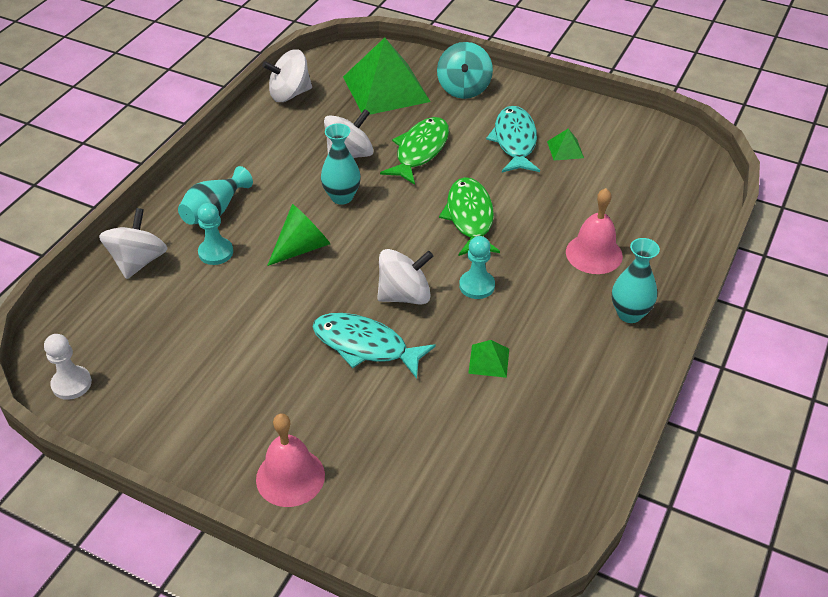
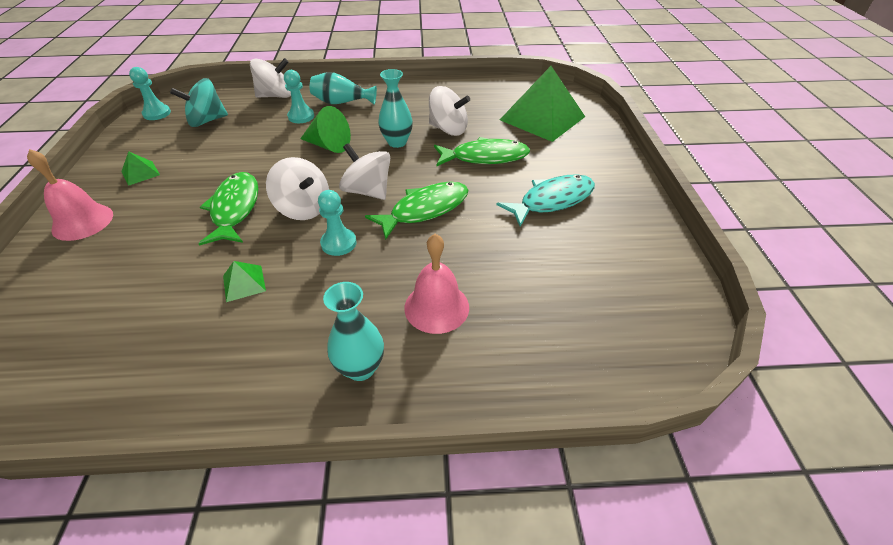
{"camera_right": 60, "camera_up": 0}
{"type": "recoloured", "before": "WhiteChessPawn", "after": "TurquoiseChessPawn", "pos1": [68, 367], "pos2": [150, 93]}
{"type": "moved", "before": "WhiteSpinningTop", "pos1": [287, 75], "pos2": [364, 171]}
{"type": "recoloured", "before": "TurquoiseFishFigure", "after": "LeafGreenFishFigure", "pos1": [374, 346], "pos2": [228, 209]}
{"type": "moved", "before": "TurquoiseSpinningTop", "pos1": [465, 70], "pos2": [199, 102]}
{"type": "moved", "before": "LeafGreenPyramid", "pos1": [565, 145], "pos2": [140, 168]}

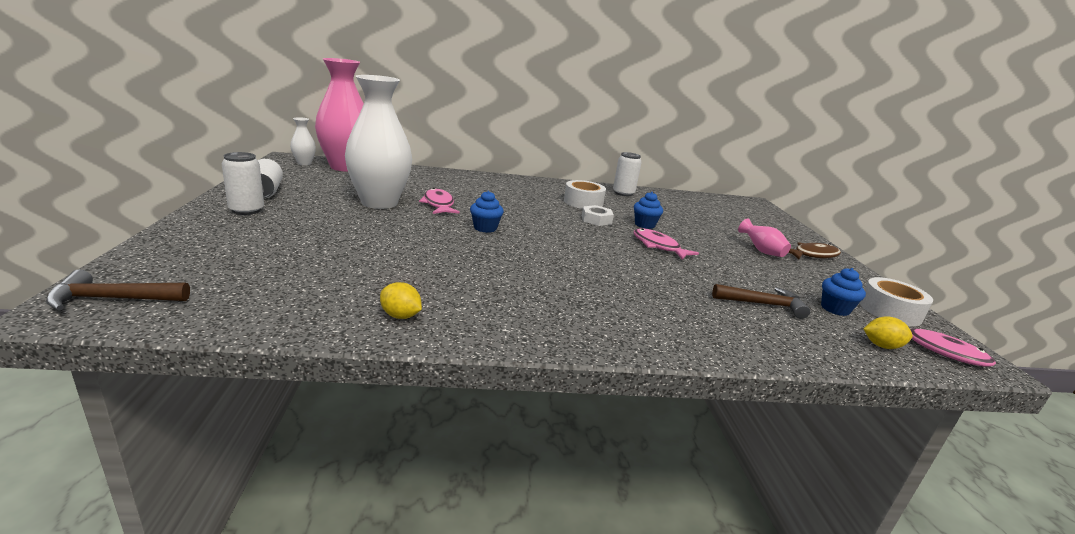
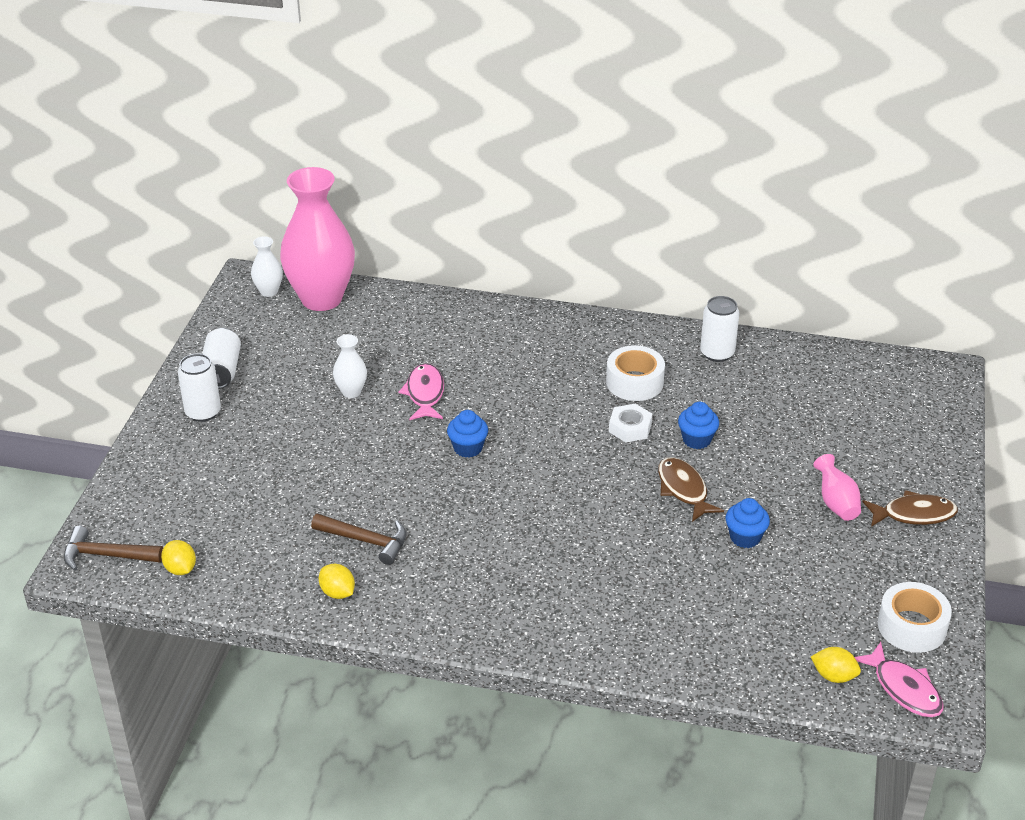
{"camera_right": 20, "camera_up": 15}
{"type": "resized", "before": "WhiteVase", "pos1": [378, 142], "pos2": [350, 366], "scale": 0.43}
{"type": "recoloured", "before": "PinkFishFigure", "after": "BrownFishFigure", "pos1": [666, 244], "pos2": [691, 489]}
{"type": "moved", "before": "BrownClawHammer", "pos1": [761, 301], "pos2": [358, 539]}
{"type": "moved", "before": "CobaltFairyCake", "pos1": [843, 292], "pos2": [748, 523]}
{"type": "added", "after": "GoldenToyLemon", "pos2": [178, 557]}

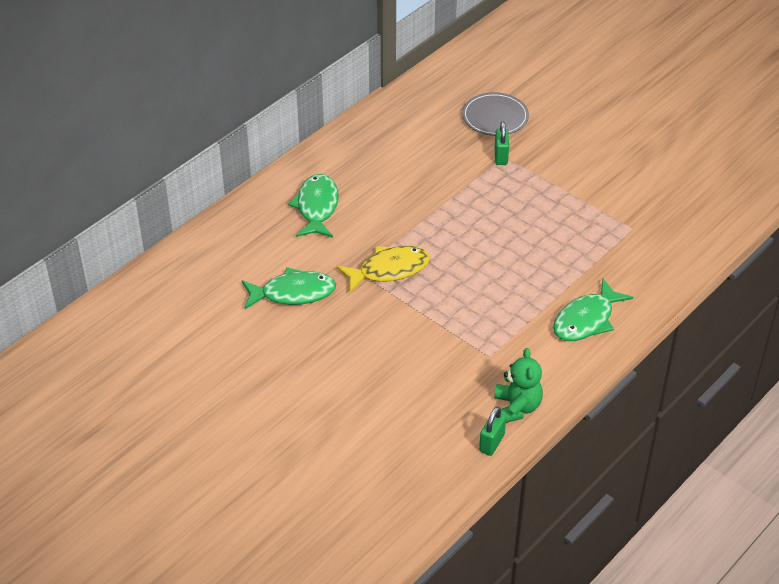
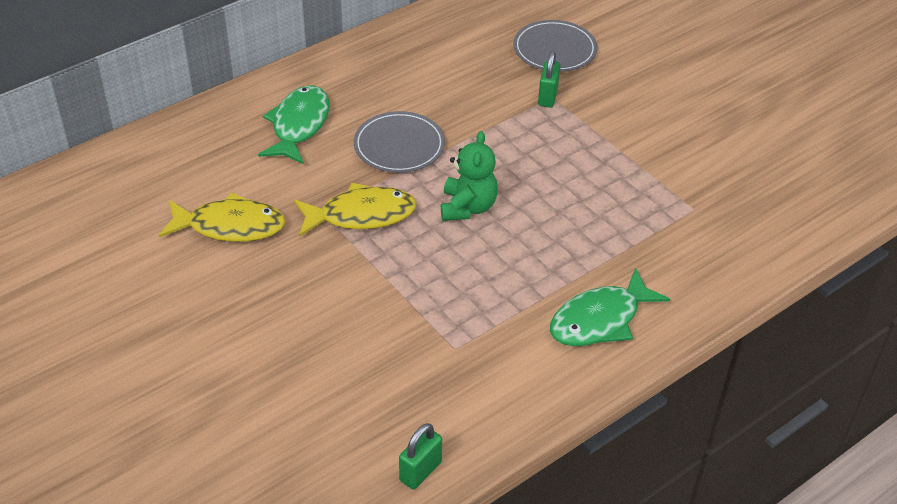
{"camera_right": 10, "camera_up": 0}
{"type": "recoloured", "before": "LeafGreenFishFigure", "after": "GoldenFishFigure", "pos1": [289, 288], "pos2": [222, 217]}
{"type": "moved", "before": "LeafGreenTeddy", "pos1": [518, 385], "pos2": [469, 176]}
{"type": "added", "after": "GreyPlate", "pos2": [399, 142]}

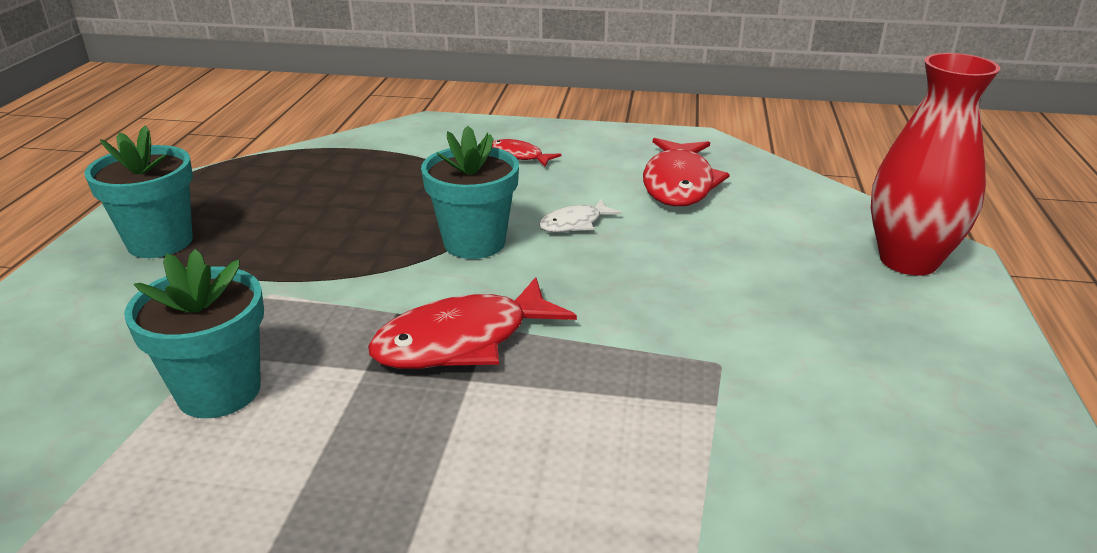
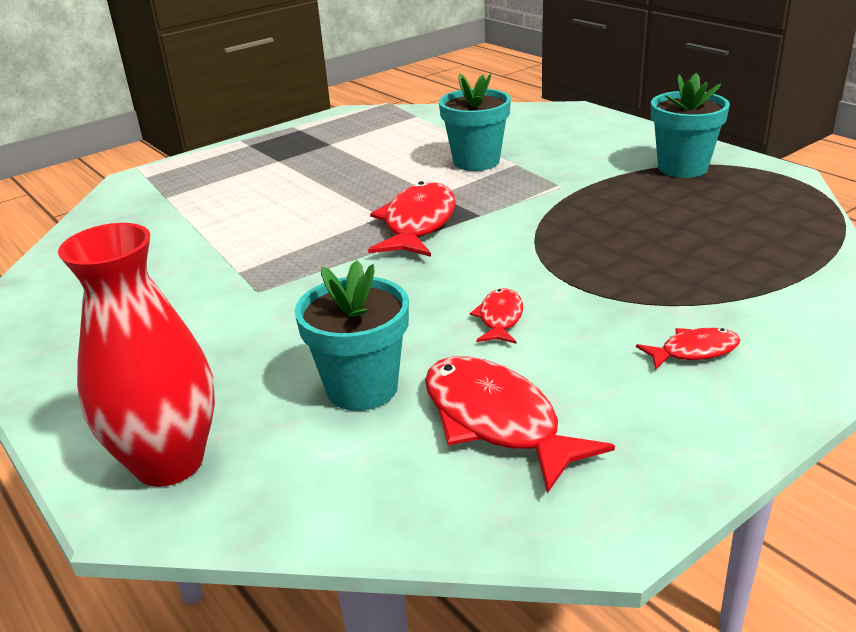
{"camera_right": 135, "camera_up": 0}
{"type": "moved", "before": "TurquoisePlantPot", "pos1": [470, 192], "pos2": [352, 335]}
{"type": "recoloured", "before": "WhiteFishFigure", "after": "CrimsonFishFigure", "pos1": [580, 215], "pos2": [496, 316]}

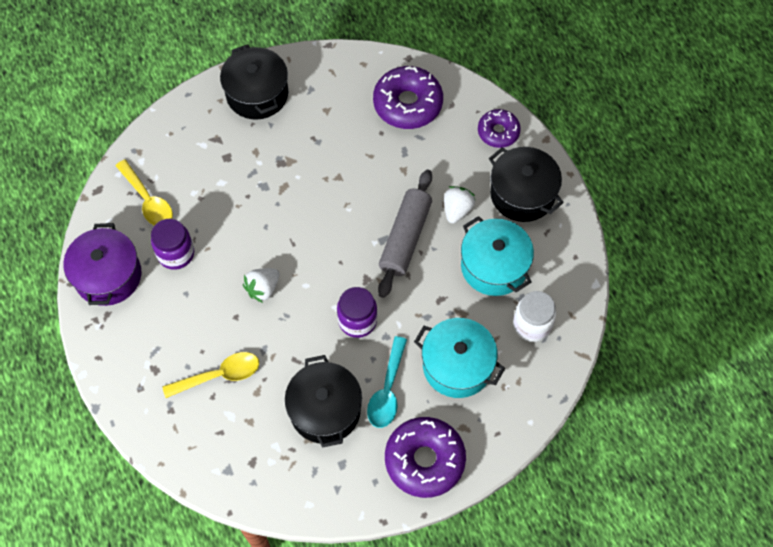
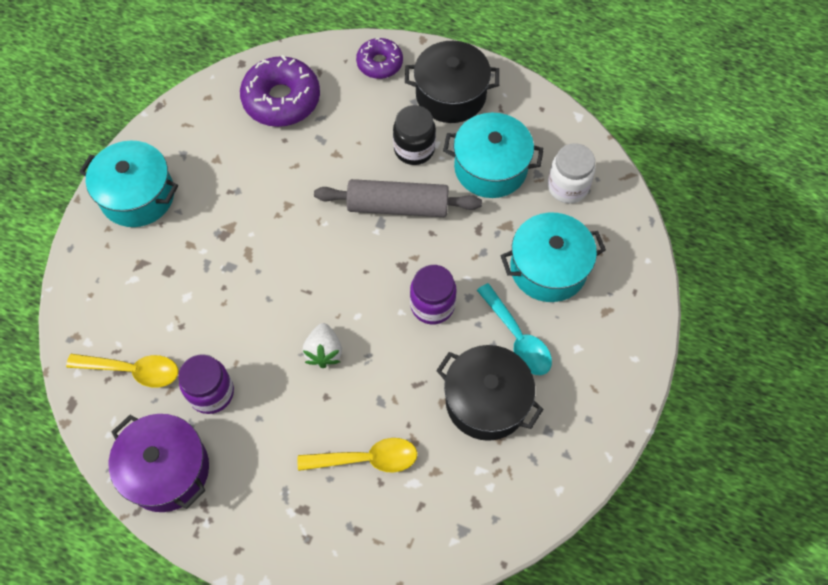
{"camera_right": -45, "camera_up": 0}
{"type": "turned", "before": "GoldenTablespoon", "pos1": [210, 375], "pos2": [357, 455], "turn": 60}
{"type": "recoloured", "before": "BlackPot", "after": "TurquoisePot", "pos1": [254, 82], "pos2": [128, 183]}
{"type": "turned", "before": "GreyRollingPin", "pos1": [405, 233], "pos2": [398, 198], "turn": -60}
{"type": "removed", "before": "RoyalPurpleDonut", "pos1": [425, 457]}
{"type": "replaced", "before": "WhiteToyStrawberry", "after": "BlackJamJar", "pos1": [459, 205], "pos2": [414, 135]}

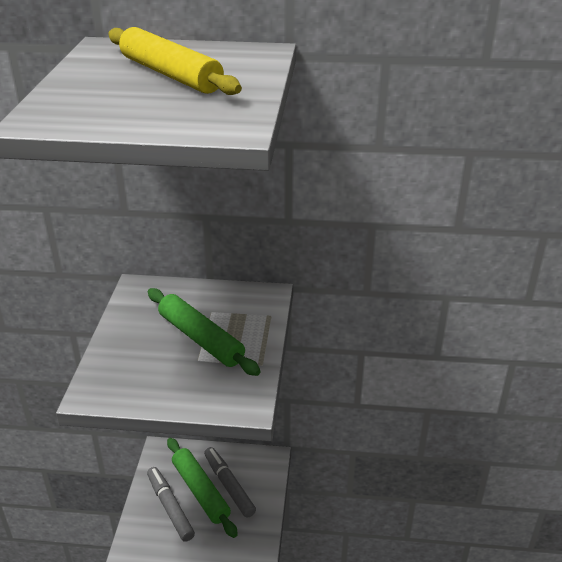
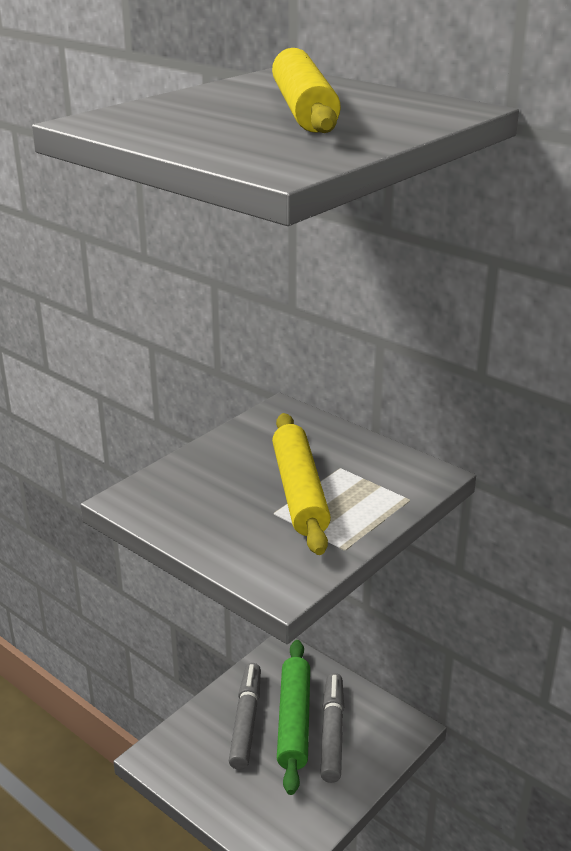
{"camera_right": 35, "camera_up": -5}
{"type": "recoloured", "before": "LeafGreenRollingPin", "after": "GoldenRollingPin", "pos1": [204, 332], "pos2": [301, 484]}

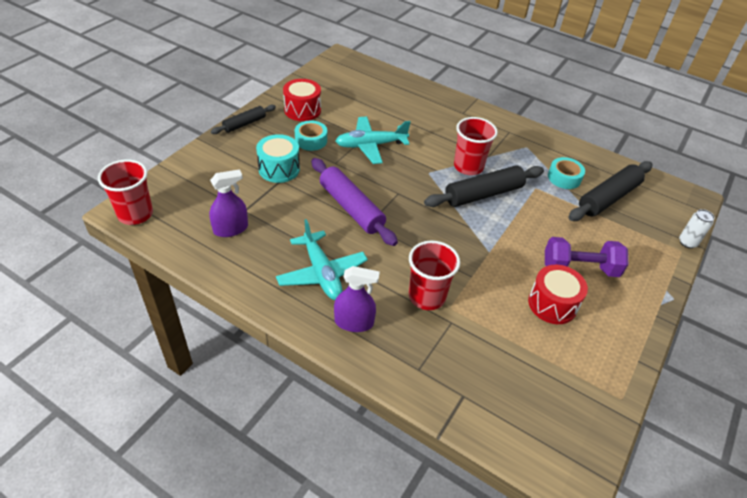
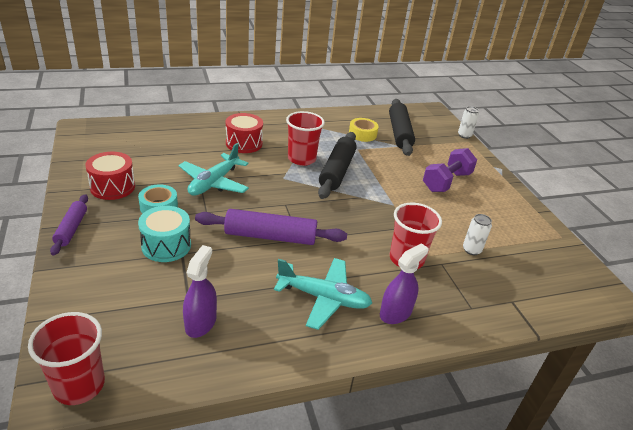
{"camera_right": -50, "camera_up": -10}
{"type": "recoloured", "before": "BlackRollingPin", "after": "RoyalPurpleRollingPin", "pos1": [243, 119], "pos2": [69, 225]}
{"type": "moved", "before": "CrimsonSnareDrum", "pos1": [558, 294], "pos2": [244, 133]}
{"type": "recoloured", "before": "TurquoiseStickyTape", "after": "GoldenStickyTape", "pos1": [566, 173], "pos2": [364, 130]}
{"type": "added", "after": "WhiteTin", "pos2": [477, 234]}

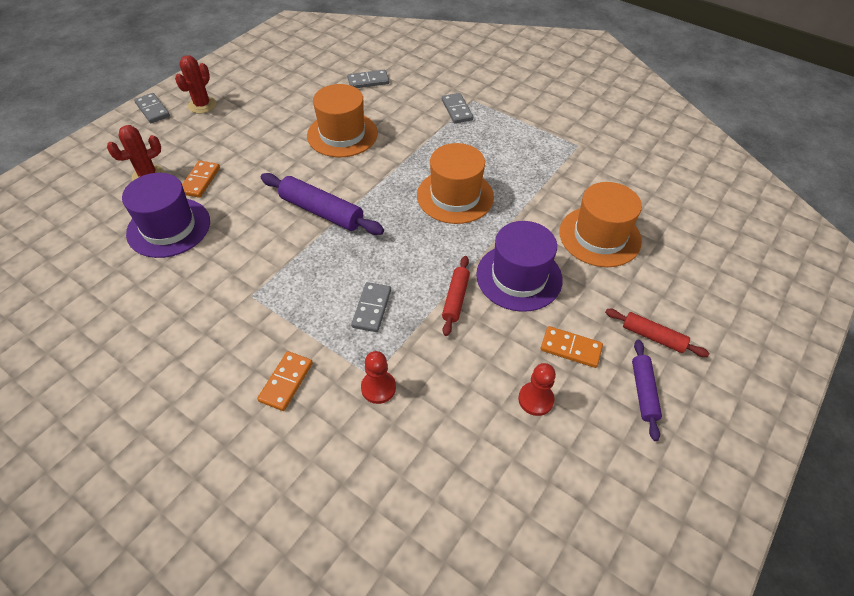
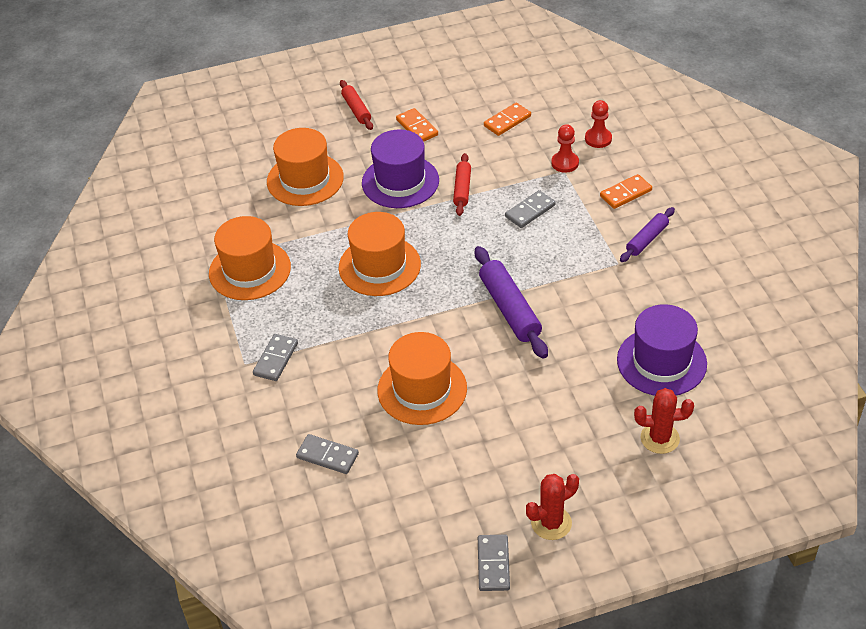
{"camera_right": -140, "camera_up": -5}
{"type": "moved", "before": "GreyDominoPiece", "pos1": [152, 108], "pos2": [494, 563]}
{"type": "moved", "before": "OrangeColouredDominoPiece", "pos1": [201, 179], "pos2": [507, 119]}
{"type": "turned", "before": "CrimsonRollingPin", "pos1": [456, 296], "pos2": [462, 184], "turn": -45}
{"type": "moved", "before": "CrimsonChessPawn", "pos1": [537, 389], "pos2": [598, 124]}
{"type": "moved", "before": "RoyalPurpleRollingPin", "pos1": [647, 390], "pos2": [647, 234]}
{"type": "added", "after": "OrangeColouredTopHat", "pos2": [250, 258]}

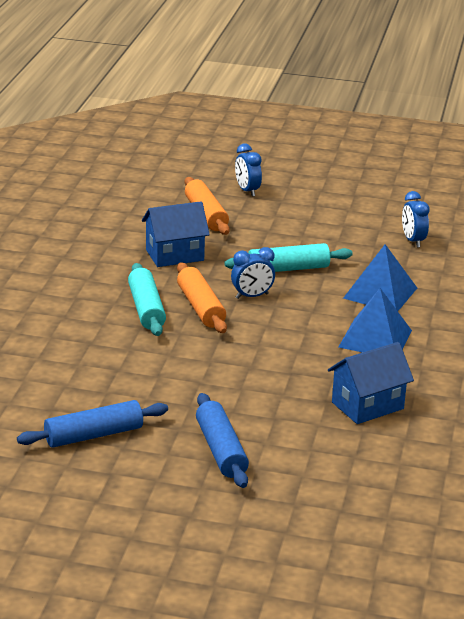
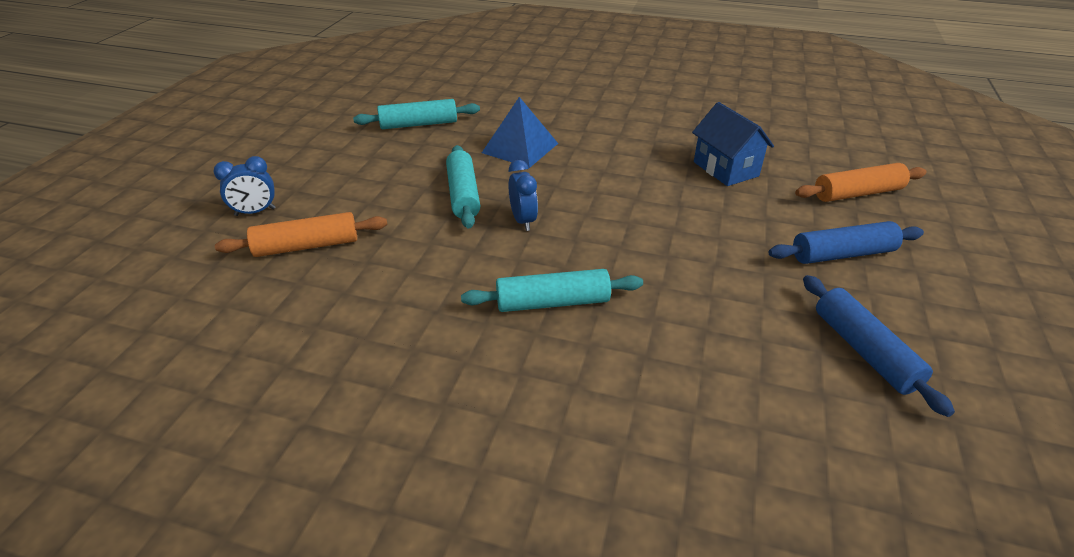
{"camera_right": -85, "camera_up": 10}
{"type": "removed", "before": "CobaltCottage", "pos1": [176, 234]}
{"type": "moved", "before": "OrangeColouredRollingPin", "pos1": [202, 298], "pos2": [861, 182]}
{"type": "removed", "before": "CobaltPyramid", "pos1": [375, 320]}
{"type": "replaced", "before": "CobaltBedsideClock", "after": "TurquoiseRollingPin", "pos1": [416, 219], "pos2": [416, 114]}

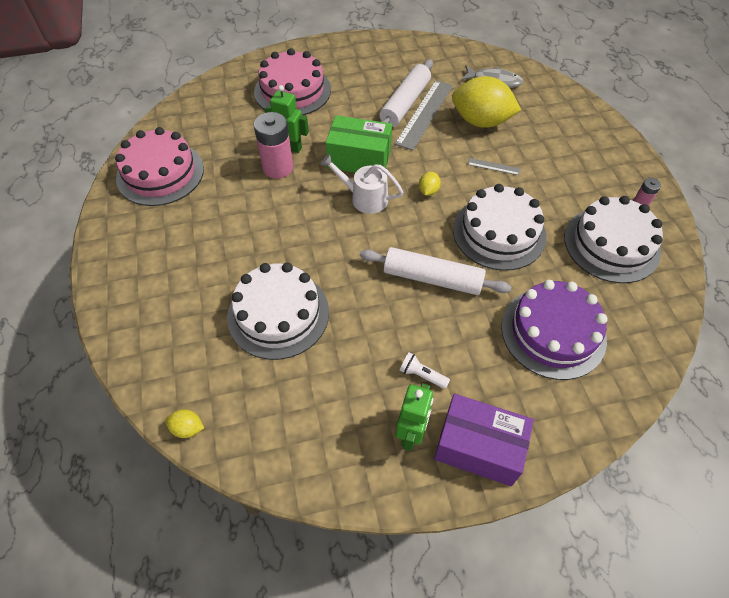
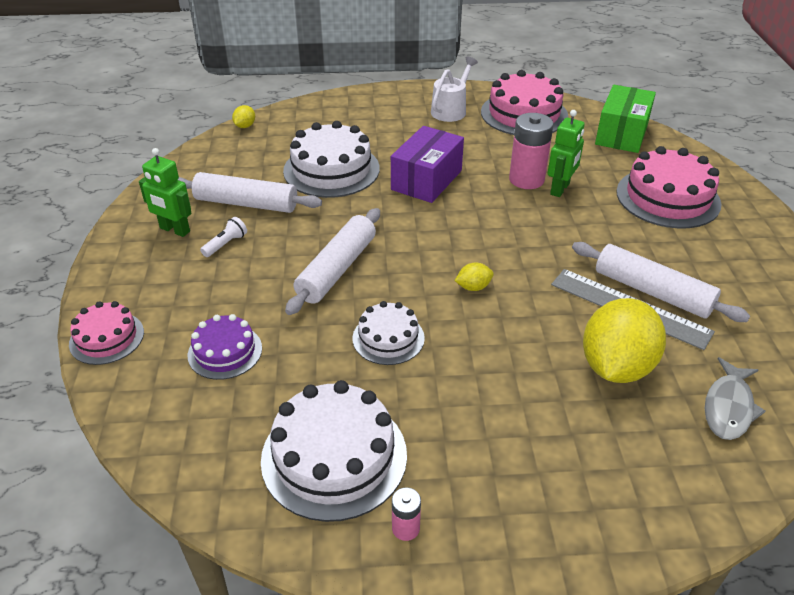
{"camera_right": 100, "camera_up": -15}
{"type": "moved", "before": "WhiteWateringCan", "pos1": [361, 184], "pos2": [454, 89]}
{"type": "moved", "before": "LeafGreenBox", "pos1": [358, 144], "pos2": [625, 119]}
{"type": "turned", "before": "GoldenToyLemon", "pos1": [430, 184], "pos2": [474, 277], "turn": -45}
{"type": "moved", "before": "RoyalPurpleBox", "pos1": [484, 440], "pos2": [427, 164]}
{"type": "resized", "before": "WhiteCake", "pos1": [499, 227], "pos2": [388, 333], "scale": 0.58}
{"type": "removed", "before": "GreyMeasuringStick", "pos1": [494, 166]}
{"type": "resized", "before": "RoyalPurpleCake", "pos1": [554, 330], "pos2": [225, 347], "scale": 0.58}
{"type": "added", "after": "PinkCake", "pos2": [106, 333]}
{"type": "added", "after": "WhiteRollingPin", "pos2": [250, 192]}

